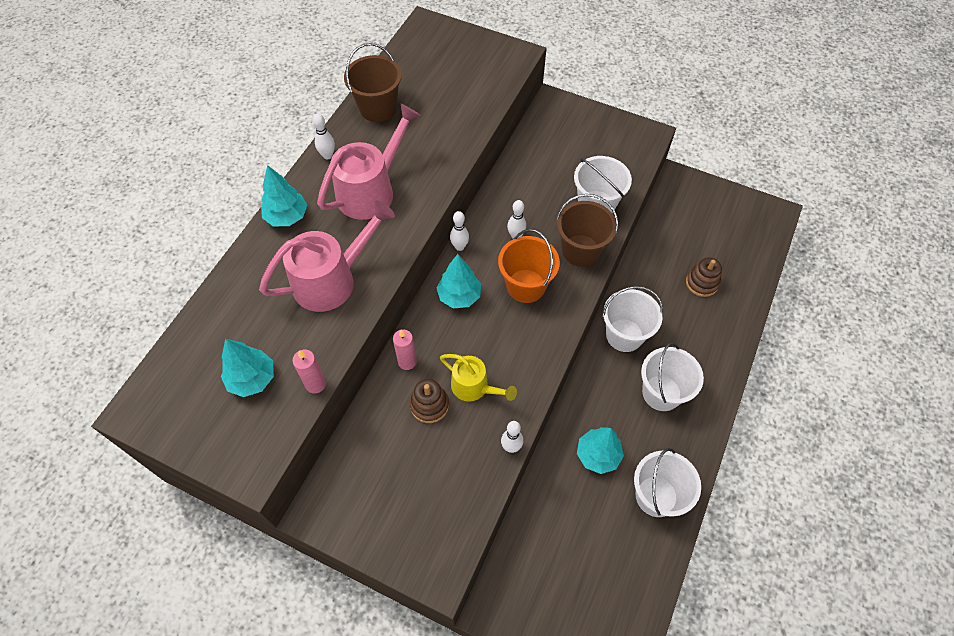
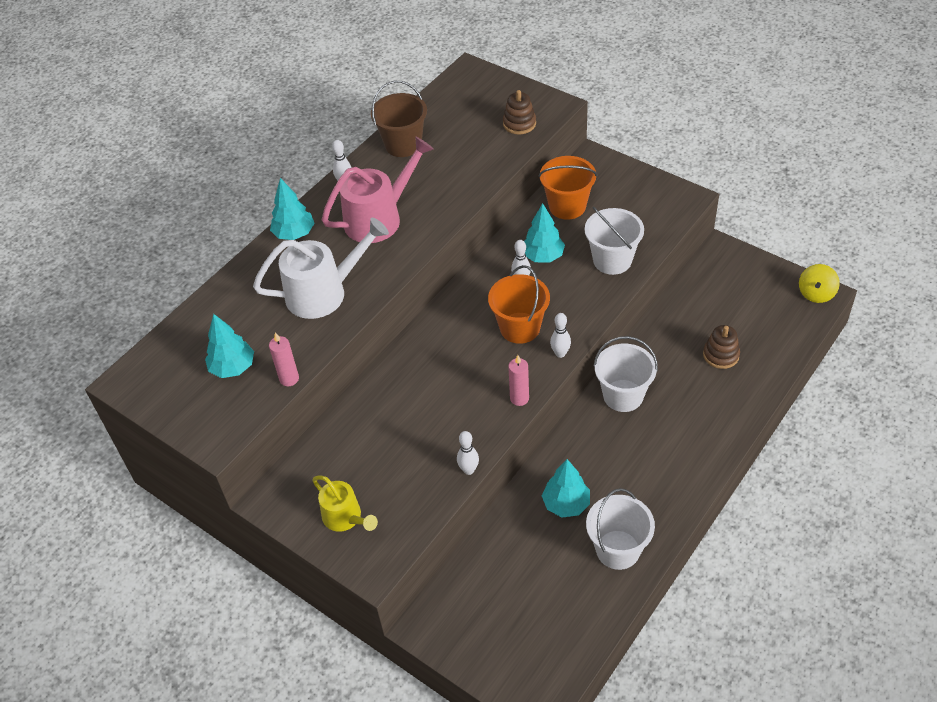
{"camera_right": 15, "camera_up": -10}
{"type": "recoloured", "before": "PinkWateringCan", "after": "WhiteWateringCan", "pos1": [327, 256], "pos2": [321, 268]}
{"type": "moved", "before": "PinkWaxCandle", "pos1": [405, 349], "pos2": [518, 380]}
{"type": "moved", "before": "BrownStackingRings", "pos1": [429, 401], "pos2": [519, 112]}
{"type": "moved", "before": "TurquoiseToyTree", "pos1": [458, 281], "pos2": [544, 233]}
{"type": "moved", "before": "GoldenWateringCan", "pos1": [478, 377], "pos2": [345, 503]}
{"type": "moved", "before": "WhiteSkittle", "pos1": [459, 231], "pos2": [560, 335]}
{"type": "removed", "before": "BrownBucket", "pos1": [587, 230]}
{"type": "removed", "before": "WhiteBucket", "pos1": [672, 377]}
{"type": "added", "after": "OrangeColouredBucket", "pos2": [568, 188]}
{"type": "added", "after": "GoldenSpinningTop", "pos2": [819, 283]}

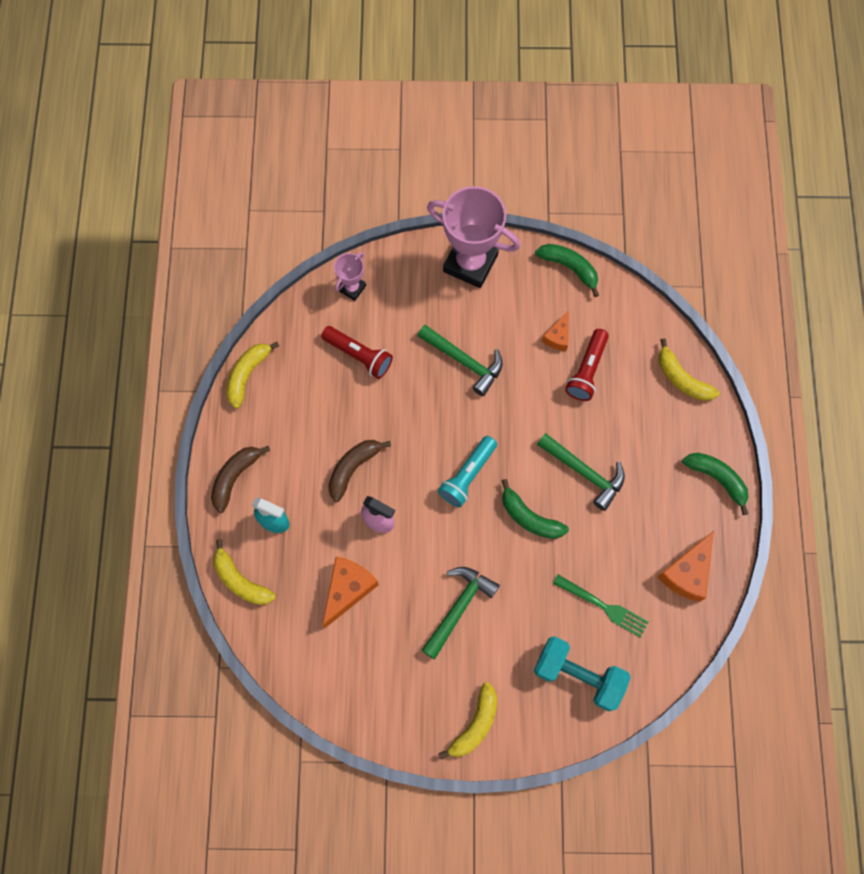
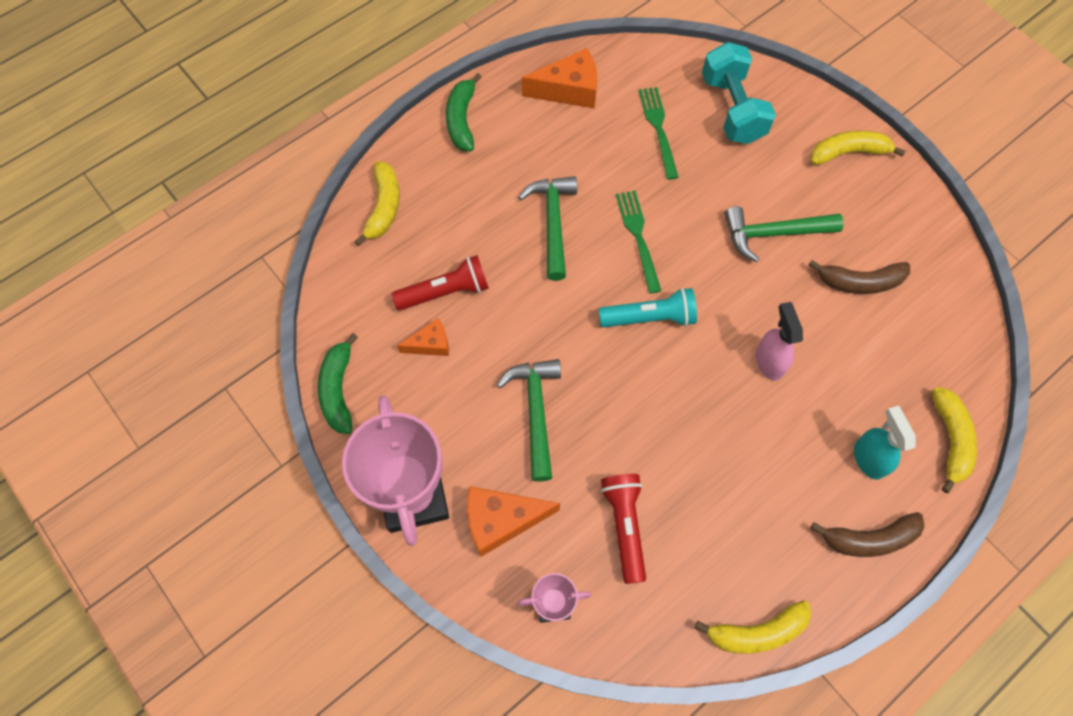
{"camera_right": -130, "camera_up": -5}
{"type": "moved", "before": "OrangeColouredCheeseWedge", "pos1": [351, 592], "pos2": [513, 521]}
{"type": "moved", "before": "BrownToyBanana", "pos1": [359, 471], "pos2": [859, 277]}
{"type": "replaced", "before": "LeafGreenToyBanana", "after": "LeafGreenFork", "pos1": [535, 509], "pos2": [638, 242]}

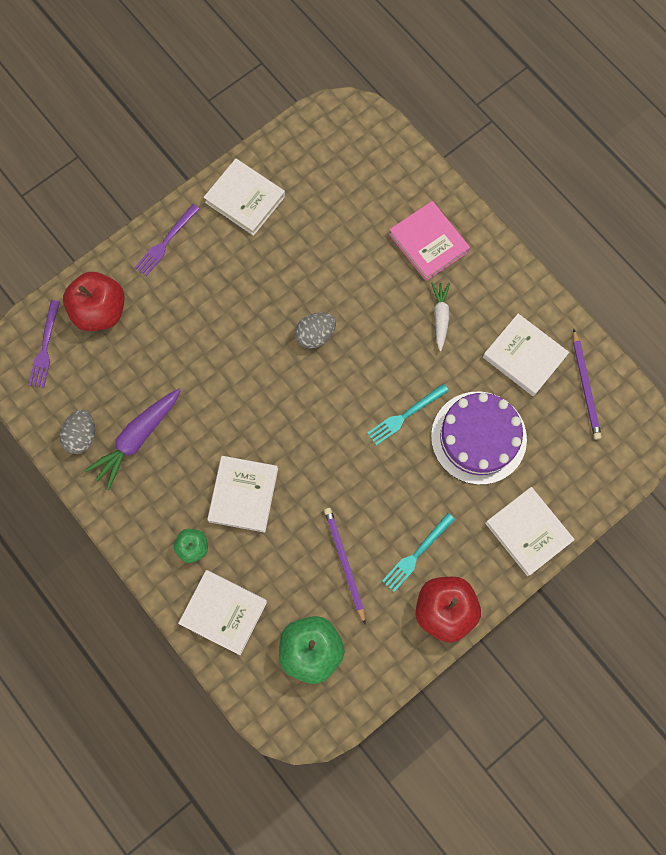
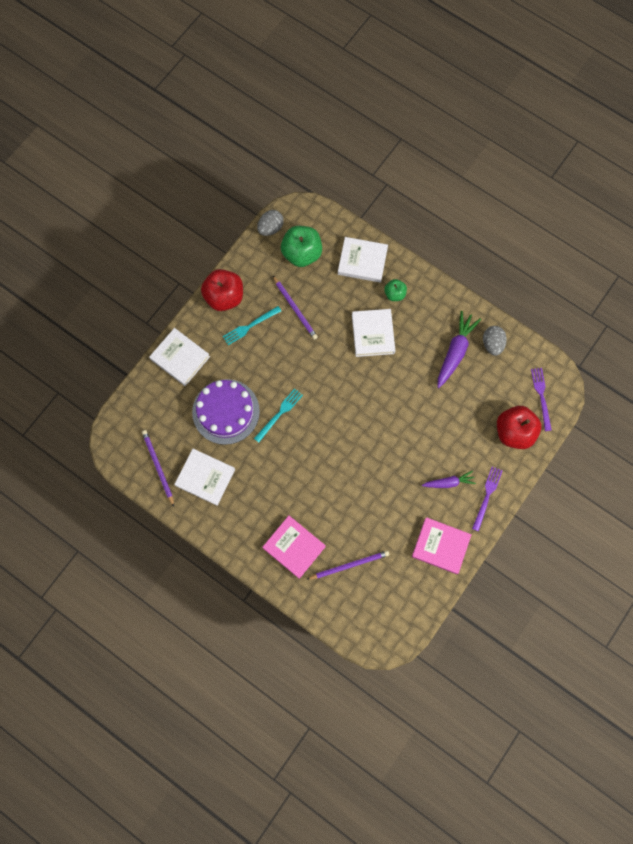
{"camera_right": 165, "camera_up": 0}
{"type": "recoloured", "before": "WhiteHardcover", "after": "PinkHardcover", "pos1": [244, 197], "pos2": [442, 545]}
{"type": "moved", "before": "GreyEgg", "pos1": [315, 330], "pos2": [270, 223]}
{"type": "turned", "before": "TurquoiseFork", "pos1": [418, 552], "pos2": [252, 325], "turn": -150}
{"type": "removed", "before": "WhiteCarrot", "pos1": [440, 317]}
{"type": "added", "after": "RoyalPurplePencil", "pos2": [347, 565]}
{"type": "added", "after": "RoyalPurpleCarrot", "pos2": [449, 479]}

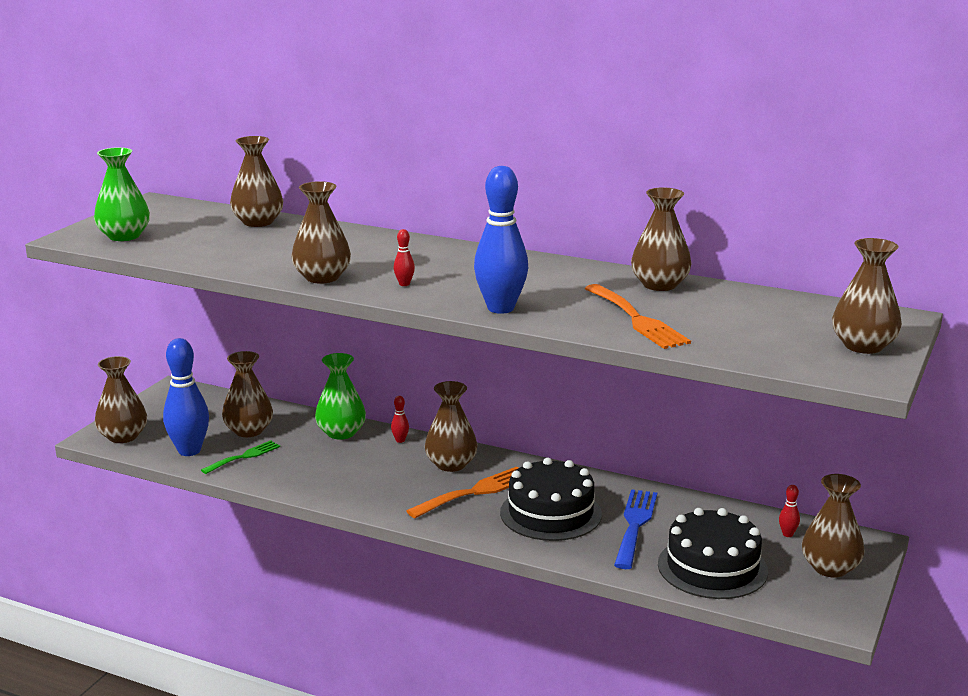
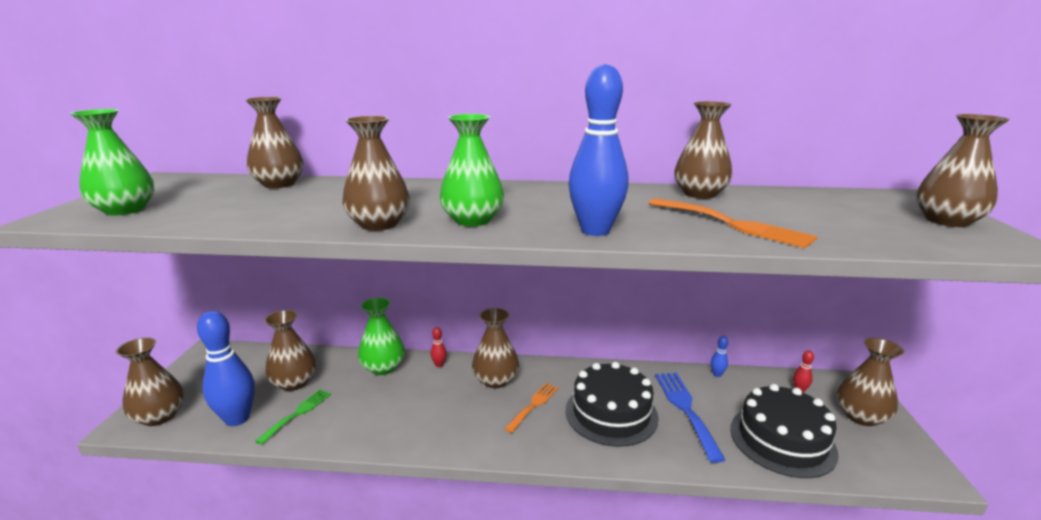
{"camera_right": -20, "camera_up": 0}
{"type": "replaced", "before": "CrimsonSkittle", "after": "LeafGreenVase", "pos1": [404, 257], "pos2": [472, 170]}
{"type": "resized", "before": "OrangeColouredFork", "pos1": [462, 492], "pos2": [532, 408], "scale": 0.64}
{"type": "added", "after": "CobaltSkittle", "pos2": [719, 356]}

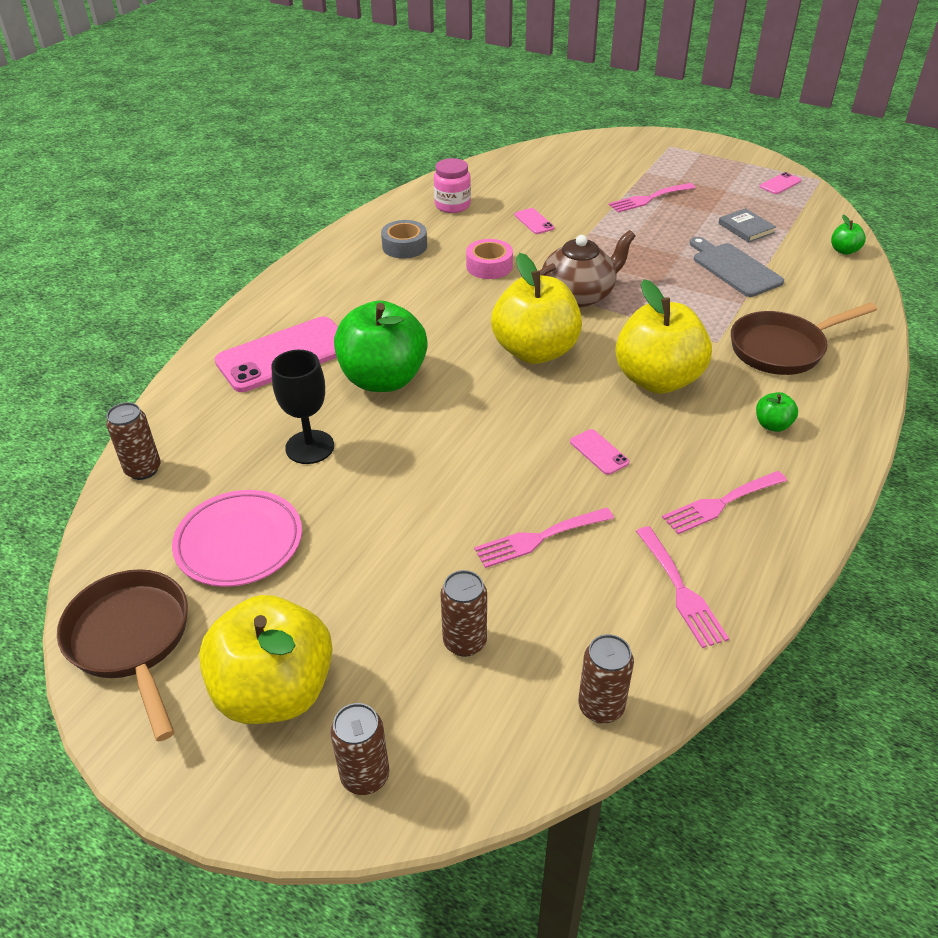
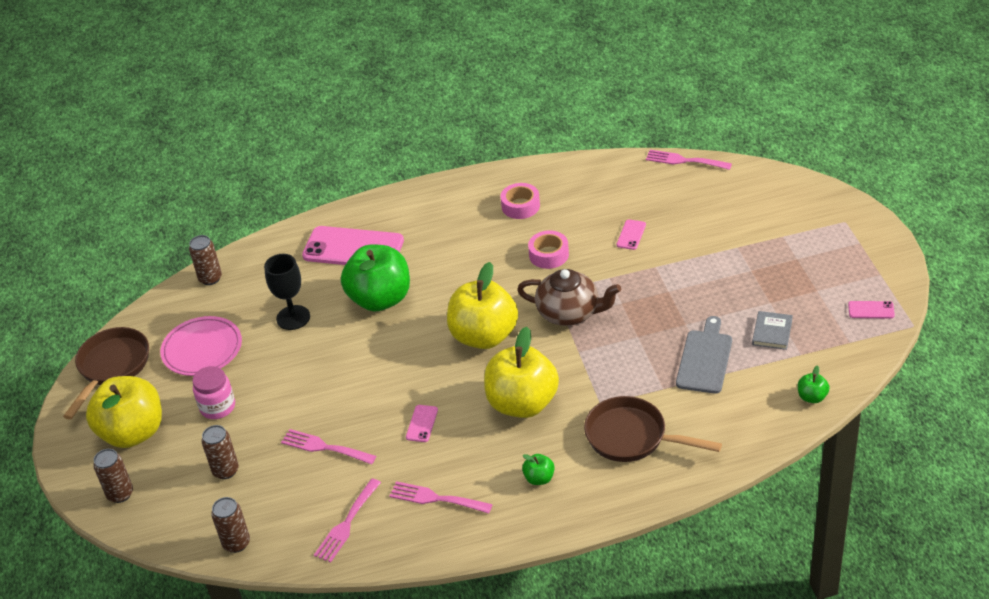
{"camera_right": 50, "camera_up": 0}
{"type": "recoloured", "before": "GreyStickyTape", "after": "PinkStickyTape", "pos1": [404, 239], "pos2": [520, 201]}
{"type": "moved", "before": "PinkJamJar", "pos1": [452, 185], "pos2": [213, 392]}
{"type": "moved", "before": "PinkFork", "pos1": [652, 198], "pos2": [689, 160]}

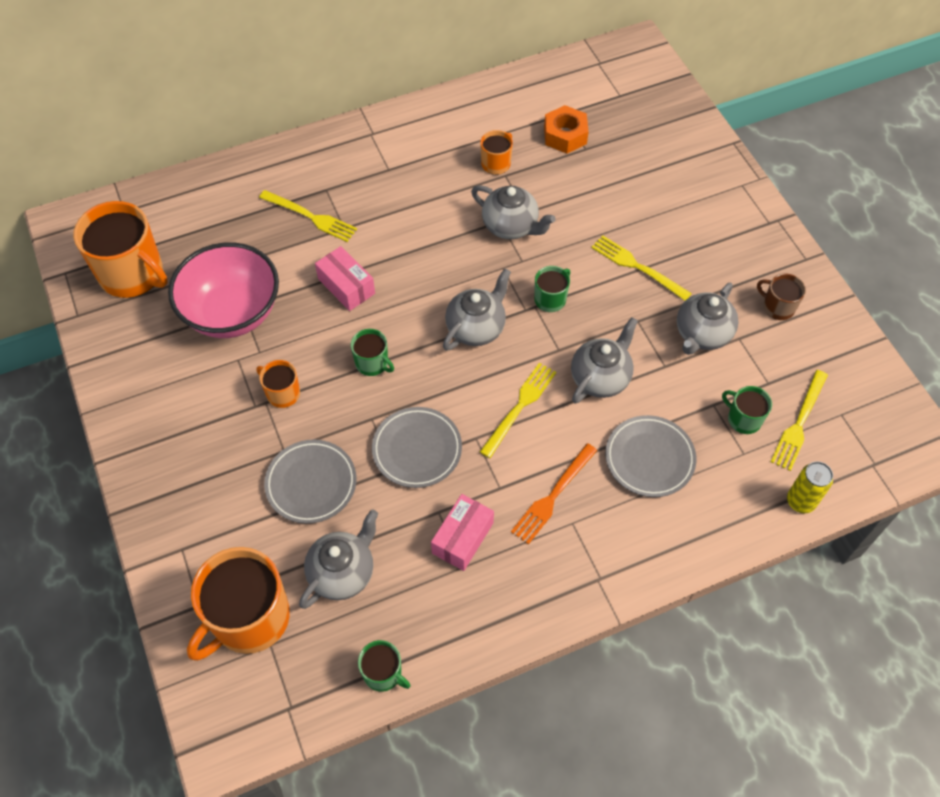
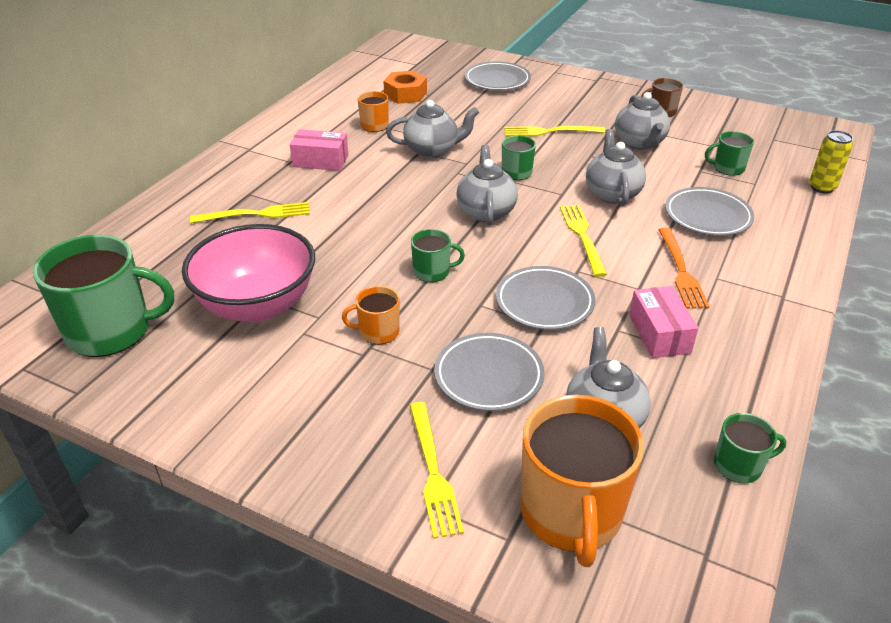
{"camera_right": -40, "camera_up": -20}
{"type": "recoloured", "before": "OrangeColouredMug", "after": "LeafGreenMug", "pos1": [121, 249], "pos2": [103, 296]}
{"type": "moved", "before": "PinkBox", "pos1": [345, 278], "pos2": [319, 150]}
{"type": "moved", "before": "GoldenFork", "pos1": [799, 420], "pos2": [436, 470]}
{"type": "added", "after": "GreyPlate", "pos2": [497, 76]}

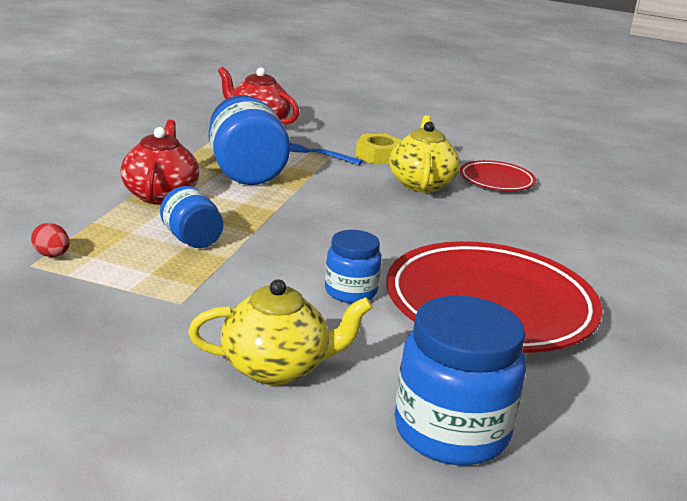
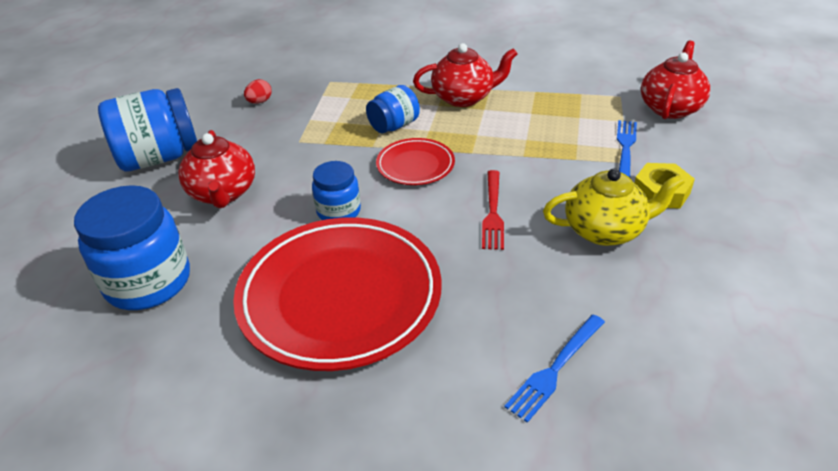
{"camera_right": 85, "camera_up": 15}
{"type": "moved", "before": "CrimsonEgg", "pos1": [50, 240], "pos2": [258, 91]}
{"type": "recoloured", "before": "GoldenTeapot", "after": "CrimsonTeapot", "pos1": [280, 332], "pos2": [216, 169]}
{"type": "moved", "before": "CobaltJamJar", "pos1": [249, 140], "pos2": [147, 129]}
{"type": "moved", "before": "CrimsonPlate", "pos1": [498, 175], "pos2": [415, 161]}
{"type": "added", "after": "CrimsonFork", "pos2": [493, 210]}
{"type": "added", "after": "CobaltFork", "pos2": [554, 369]}

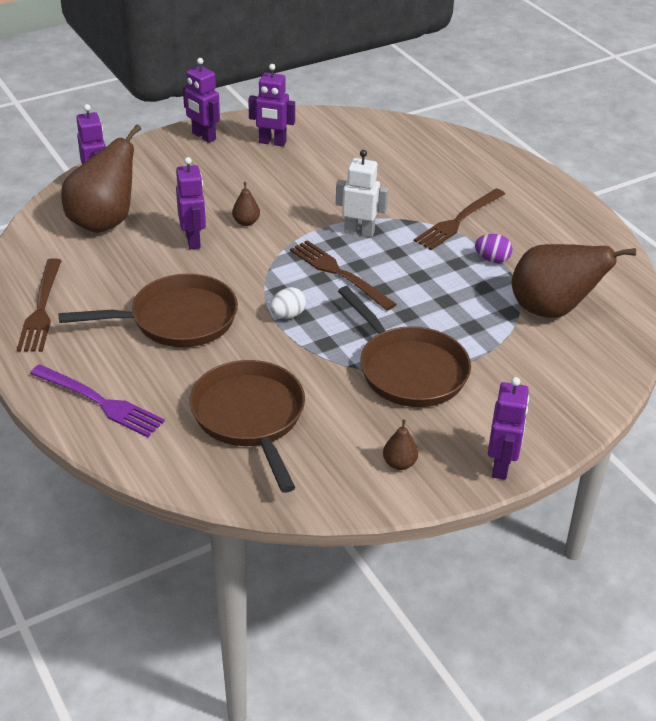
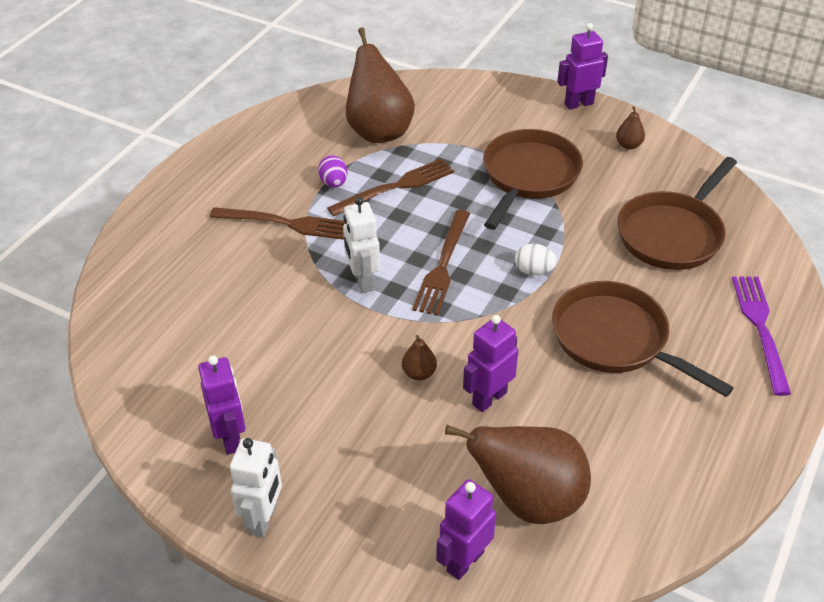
{"camera_right": -120, "camera_up": 5}
{"type": "moved", "before": "BrownFork", "pos1": [39, 305], "pos2": [390, 187]}
{"type": "recoloured", "before": "RoyalPurpleRobot", "after": "WhiteRobot", "pos1": [201, 100], "pos2": [256, 487]}

